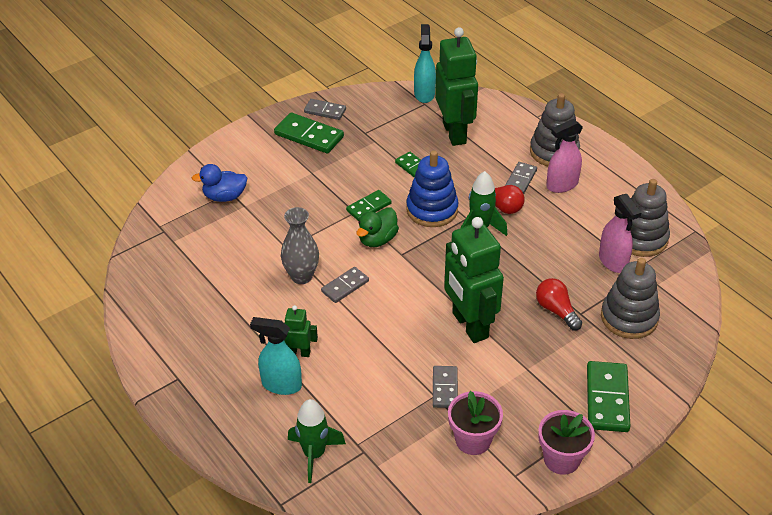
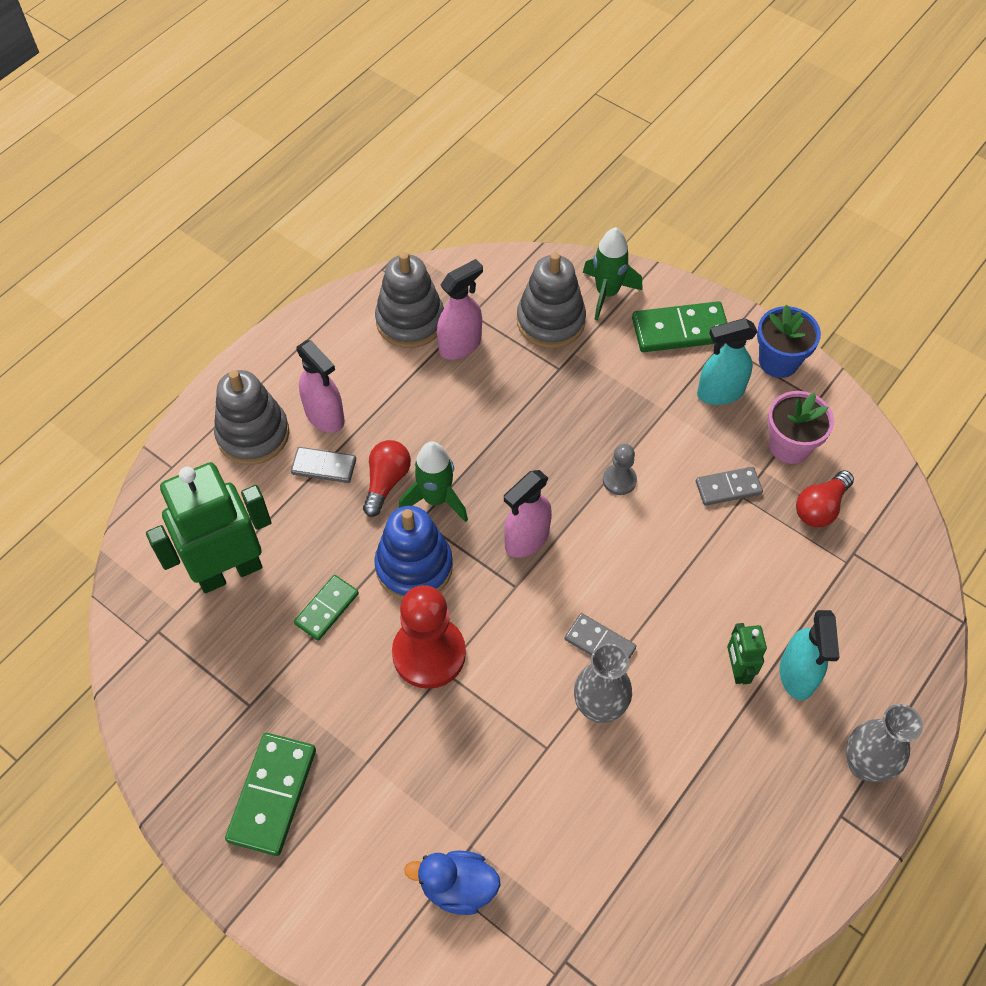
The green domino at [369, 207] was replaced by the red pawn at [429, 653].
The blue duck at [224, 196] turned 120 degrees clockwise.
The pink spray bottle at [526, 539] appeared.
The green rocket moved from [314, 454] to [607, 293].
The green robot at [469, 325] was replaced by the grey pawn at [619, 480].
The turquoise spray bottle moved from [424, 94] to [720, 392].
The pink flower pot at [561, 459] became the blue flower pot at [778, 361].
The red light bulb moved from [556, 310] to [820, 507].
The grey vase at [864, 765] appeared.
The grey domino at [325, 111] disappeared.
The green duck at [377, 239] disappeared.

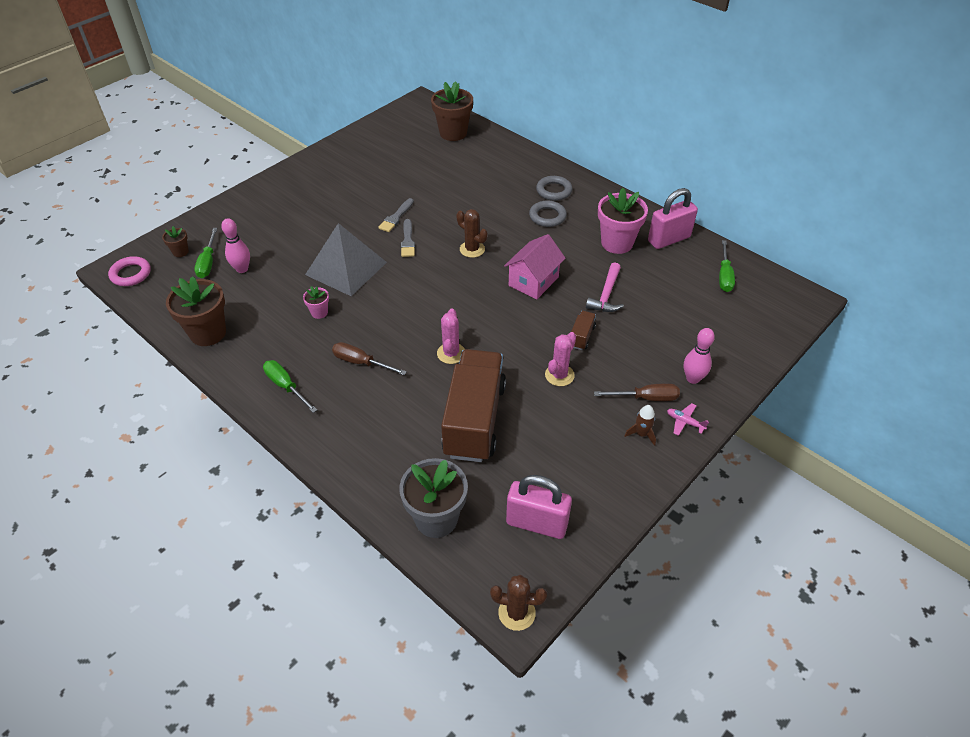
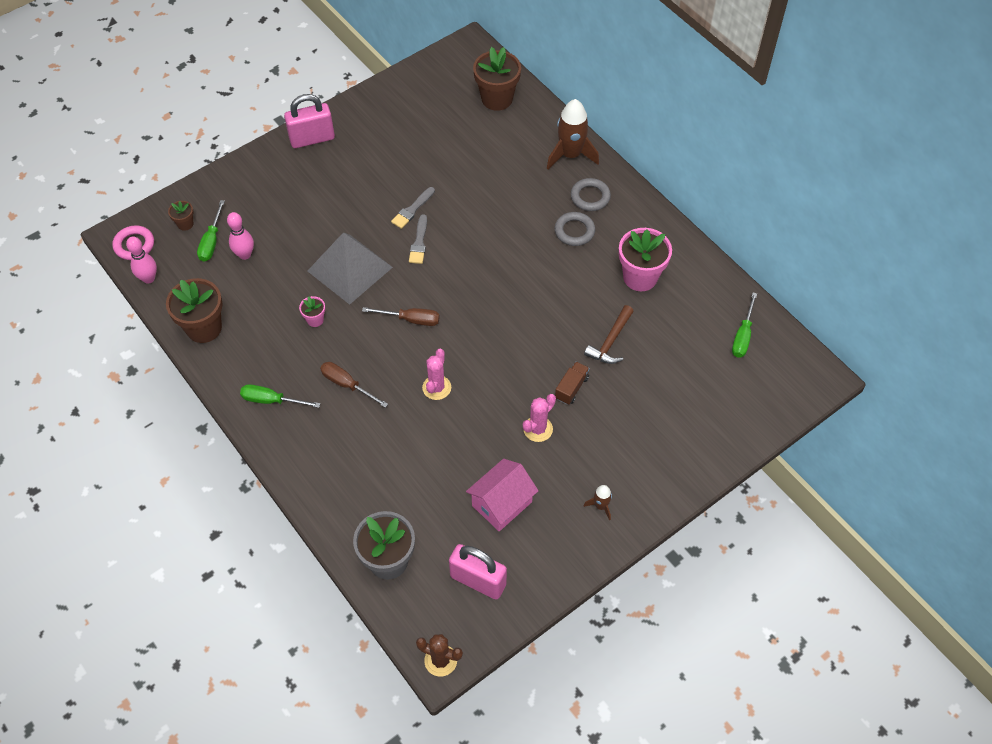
The pink bowling pin moved from [692, 378] to [148, 278].
The green screwdriver at [286, 386] turned 45 degrees counterclockwise.
The pink padlock moved from [669, 239] to [312, 139].
The brown screwdriver moved from [646, 398] to [411, 319].
The pink house moved from [533, 281] to [502, 504].
The brown rocket at [570, 155] appeared.
The pink hammer at [606, 295] became the brown hammer at [610, 341].
The brown truck at [474, 420] disappeared.
The brown cactus at [472, 249] disappeared.
The pink plane at [685, 422] disappeared.

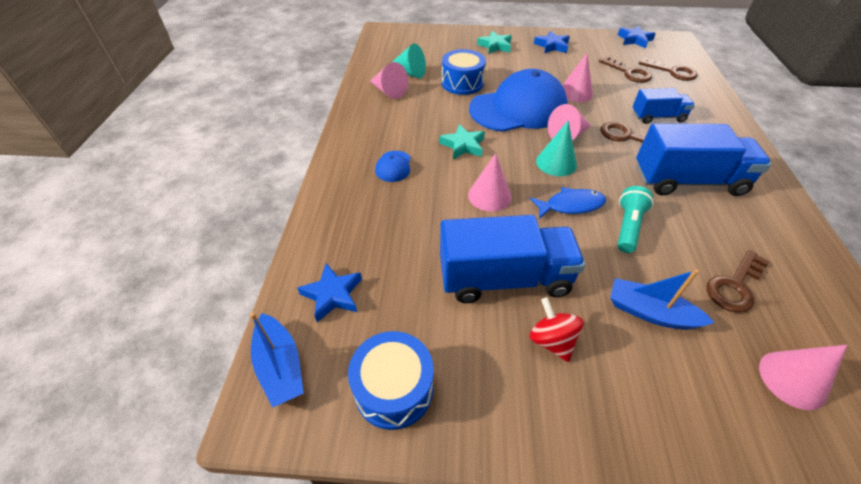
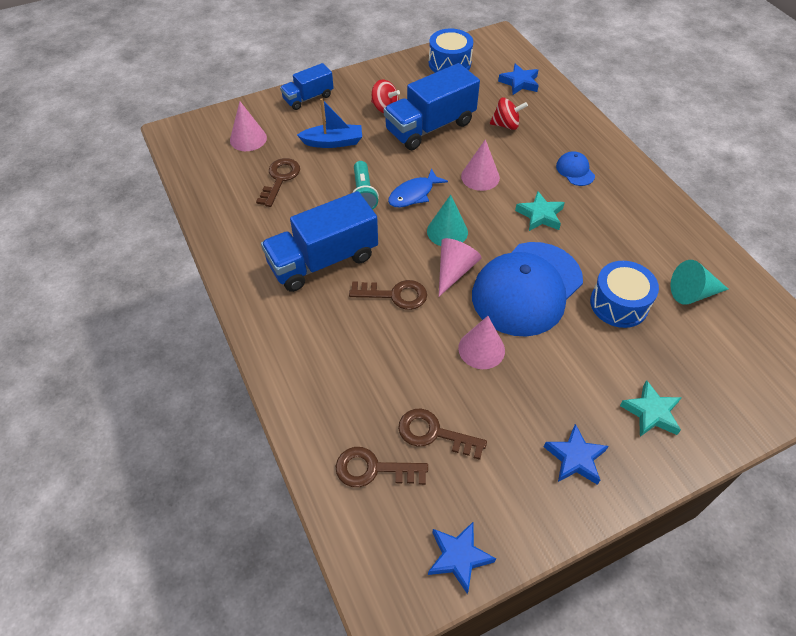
The blue truck moved from [657, 117] to [308, 98].
The red spinning top at [506, 125] appeared.
The blue boat at [280, 366] disappeared.
The pink cone at [389, 91] disappeared.

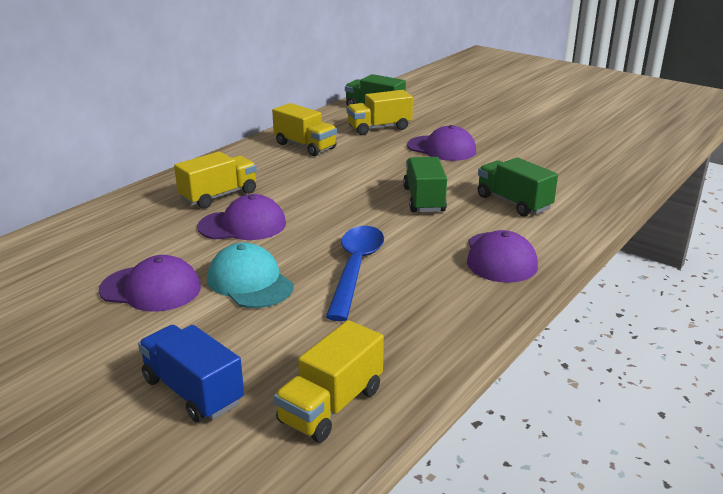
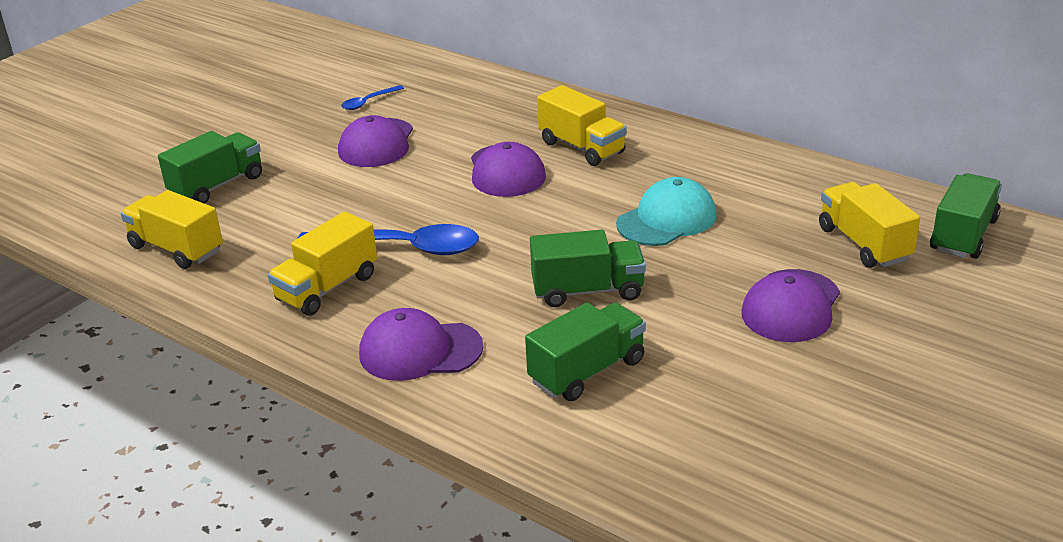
The blue truck at [193, 391] became the green truck at [217, 186].
The yellow truck moved from [305, 146] to [327, 288].
The blue spoon at [368, 102] appeared.
The turquoise cap moved from [250, 282] to [667, 219].

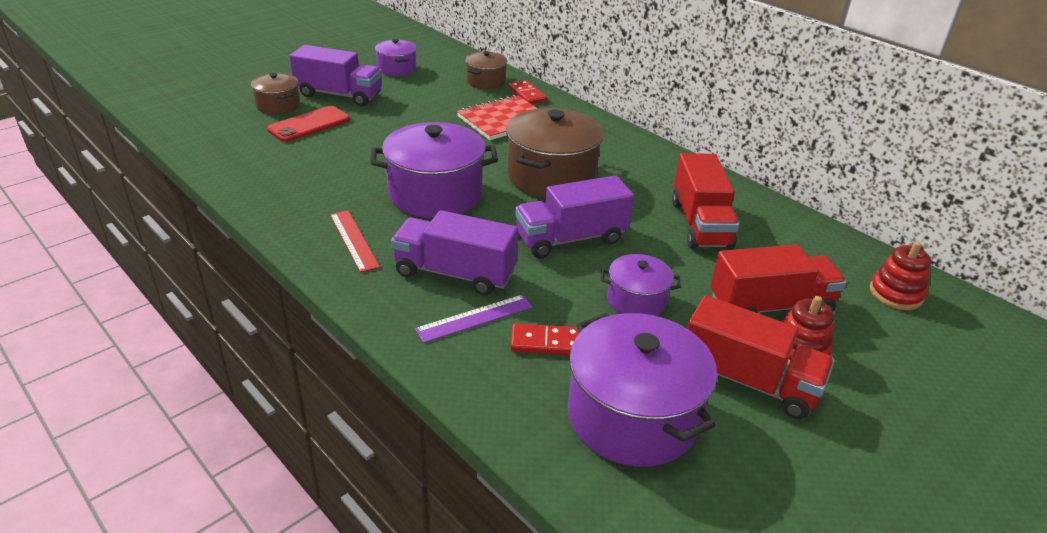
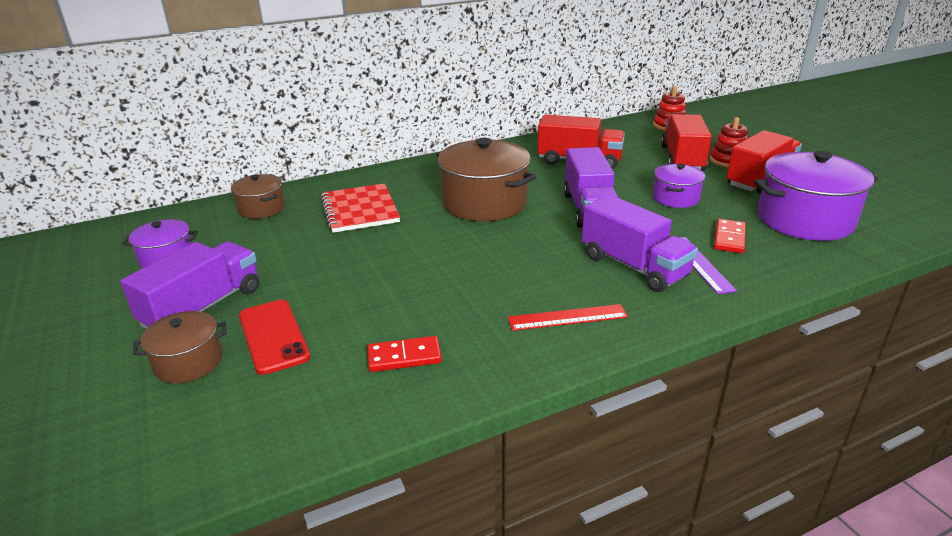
The red domino moved from [527, 95] to [404, 357].
The purple truck at [455, 273] turned 75 degrees counterclockwise.
The purple pot at [435, 194] disappeared.

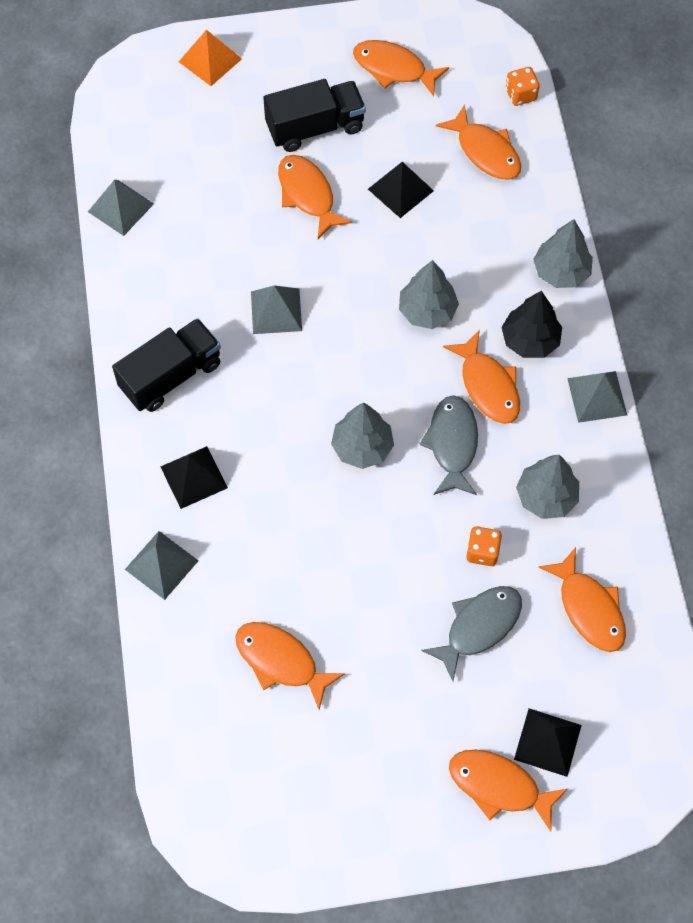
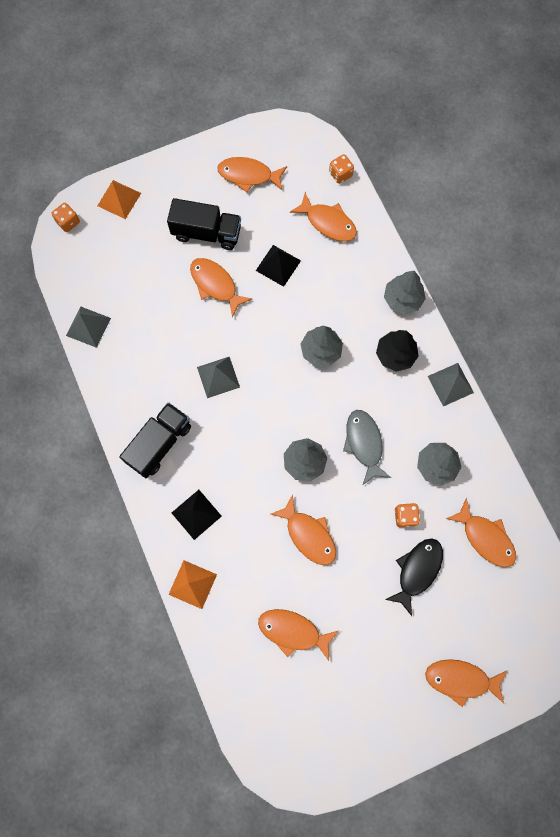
The orange dice at [68, 222] appeared.
The black truck at [315, 127] turned 45 degrees clockwise.
The grey pyramid at [161, 565] became the orange pyramid at [192, 584].
The orange fish moved from [488, 386] to [308, 535].
The grey fish at [479, 627] became the black fish at [417, 571].
The black pyramid at [548, 742] disappeared.

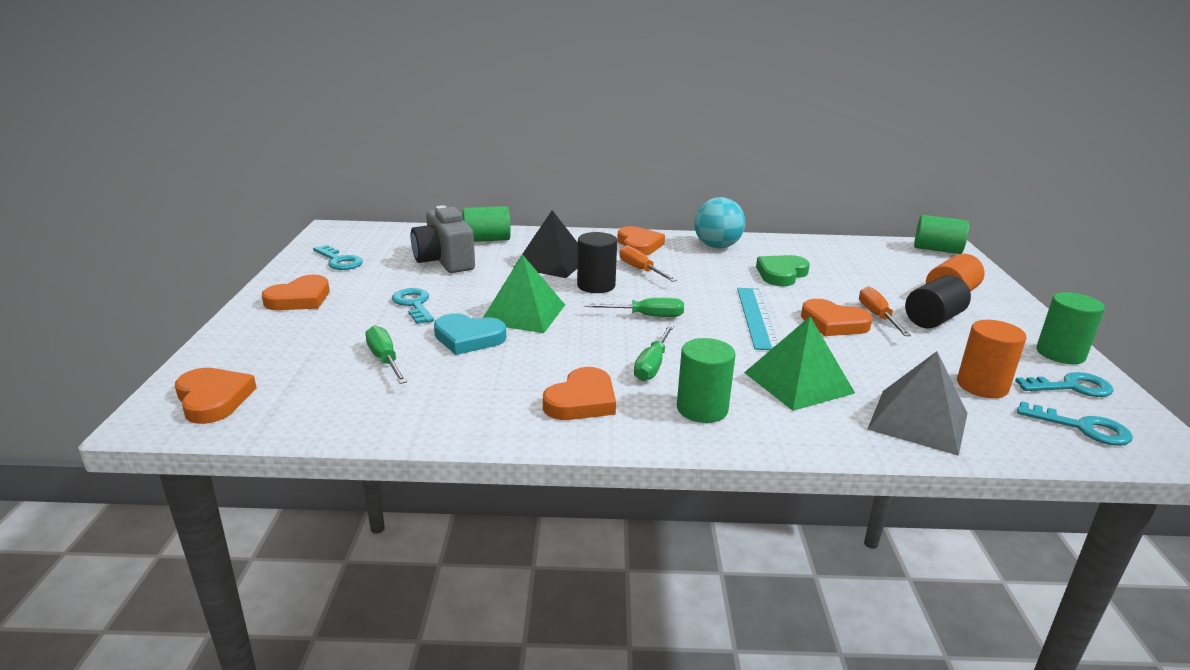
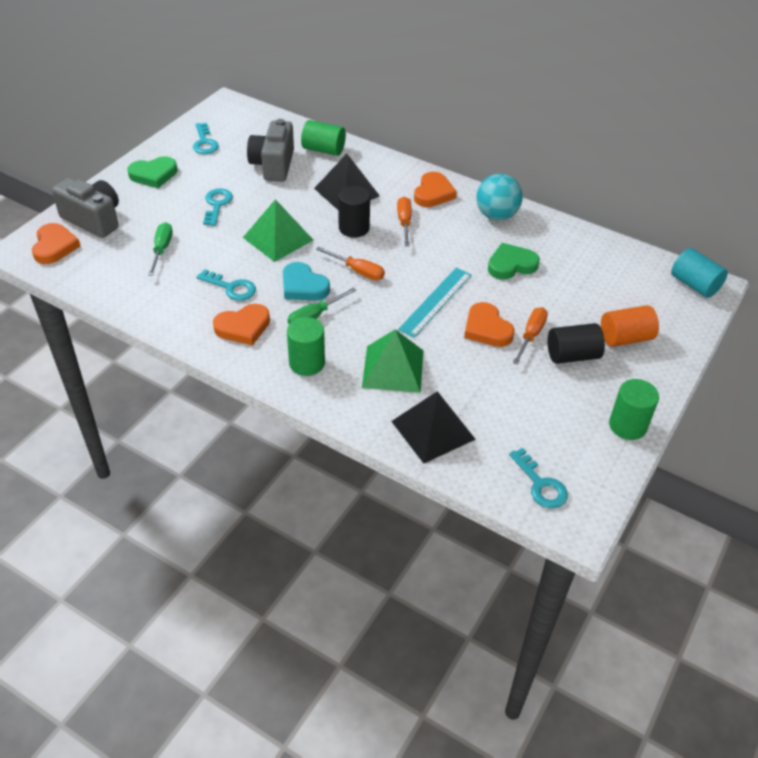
The grey camera at [93, 220] appeared.
The orange heart at [300, 299] became the green heart at [153, 175].
The turquoise key moved from [1071, 387] to [231, 288].
The turquoise heart moved from [468, 338] to [303, 286].
The green screwdriver at [646, 316] became the orange screwdriver at [358, 271].
The grey pyramid at [918, 421] became the black pyramid at [433, 430].
The green cylinder at [937, 249] became the turquoise cylinder at [694, 285].
The orange cylinder at [982, 386] disappeared.

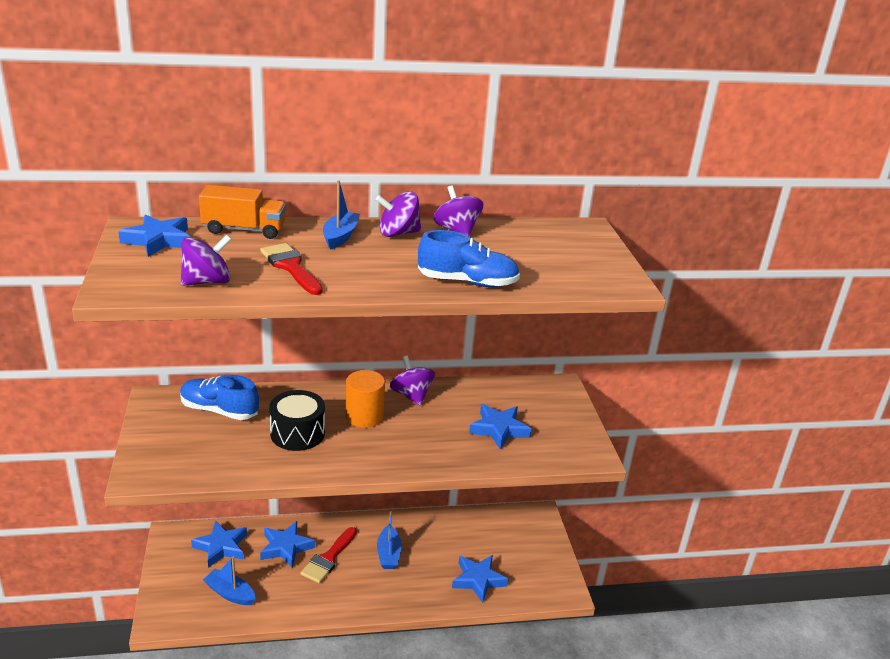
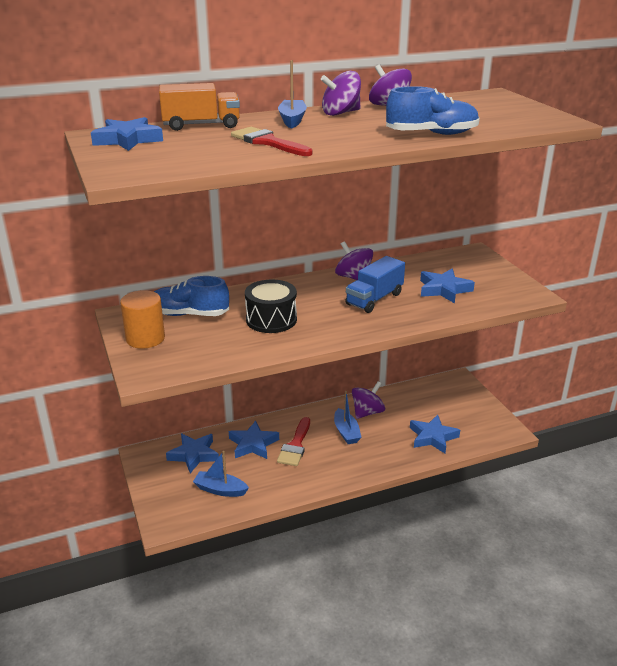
The orange cylinder moved from [364, 416] to [145, 338].
The blue truck at [374, 299] appeared.
The purple spinning top moved from [207, 282] to [367, 412].

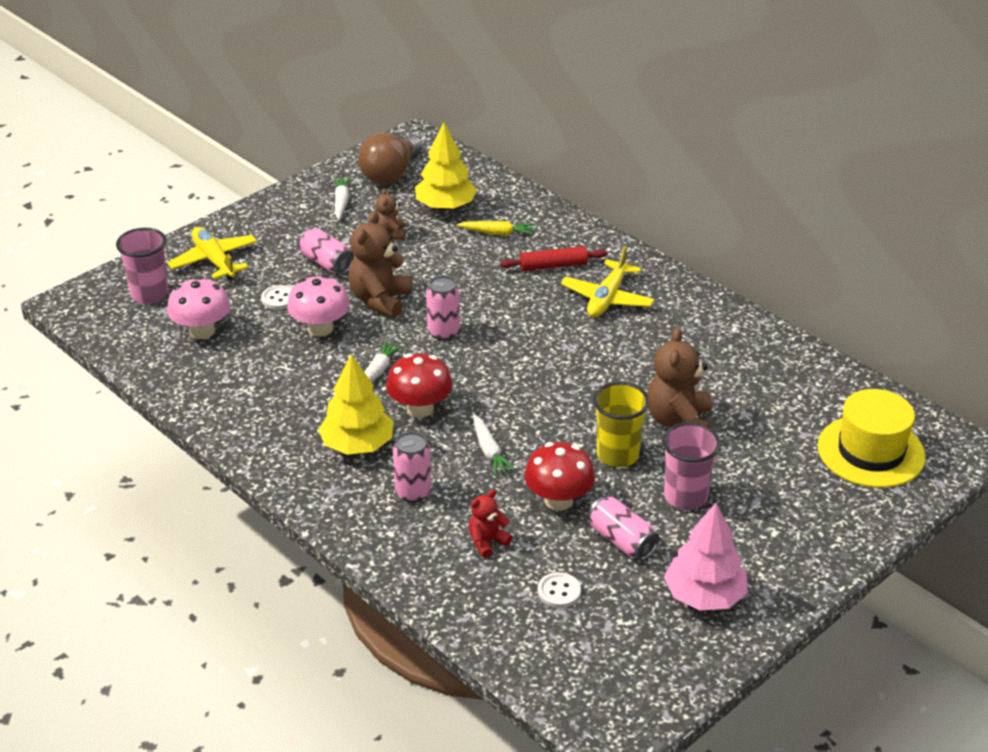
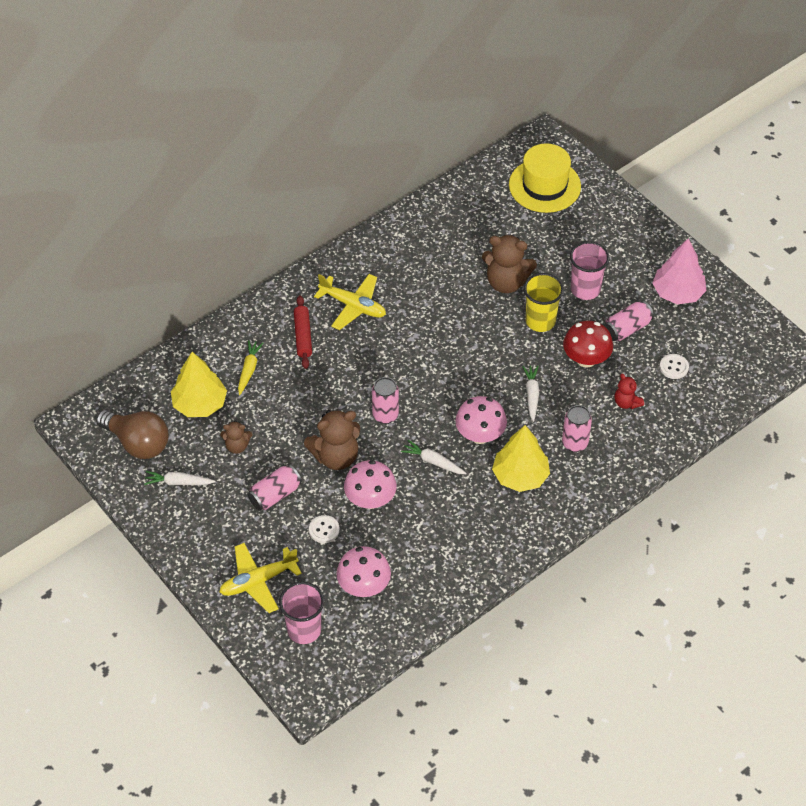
The brown teddy bear at [380, 300] turned 45 degrees counterclockwise.
The red mushroom at [420, 408] became the pink mushroom at [480, 435].
The white carrot at [489, 451] turned 75 degrees counterclockwise.

